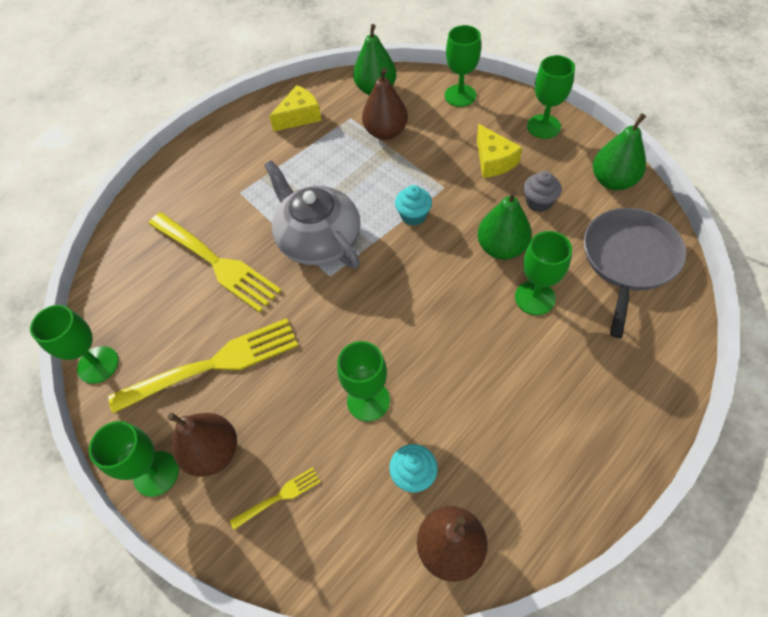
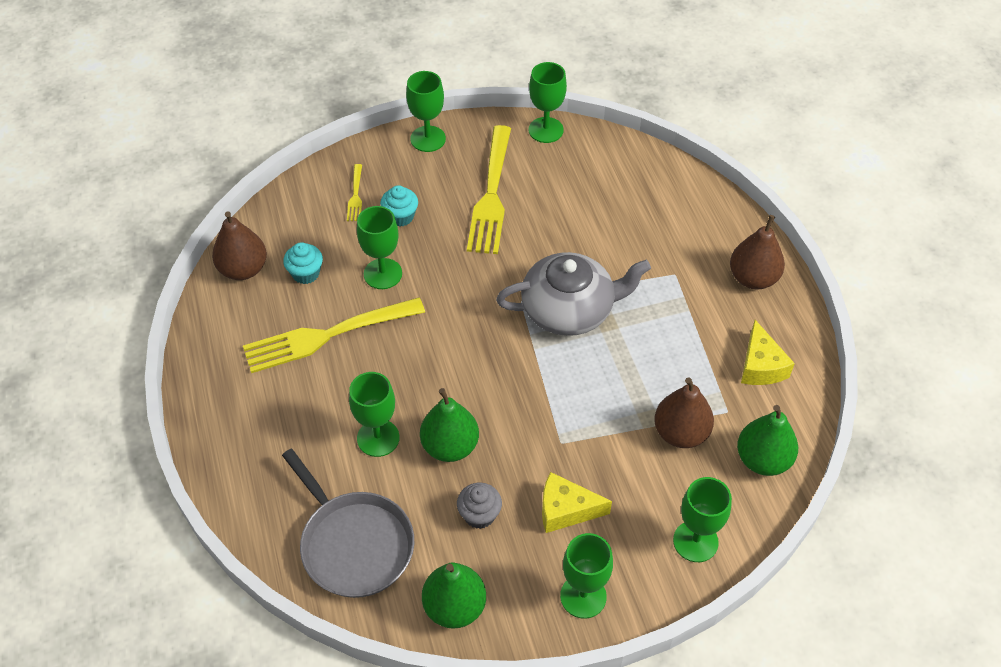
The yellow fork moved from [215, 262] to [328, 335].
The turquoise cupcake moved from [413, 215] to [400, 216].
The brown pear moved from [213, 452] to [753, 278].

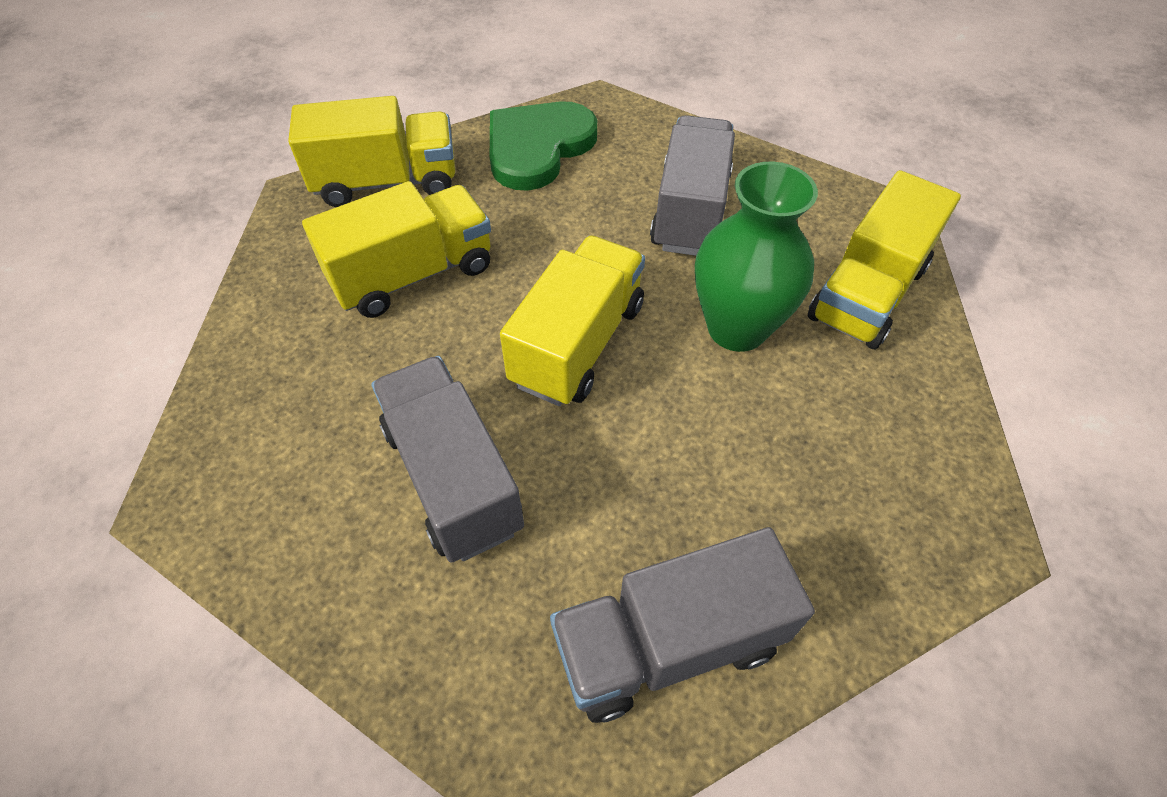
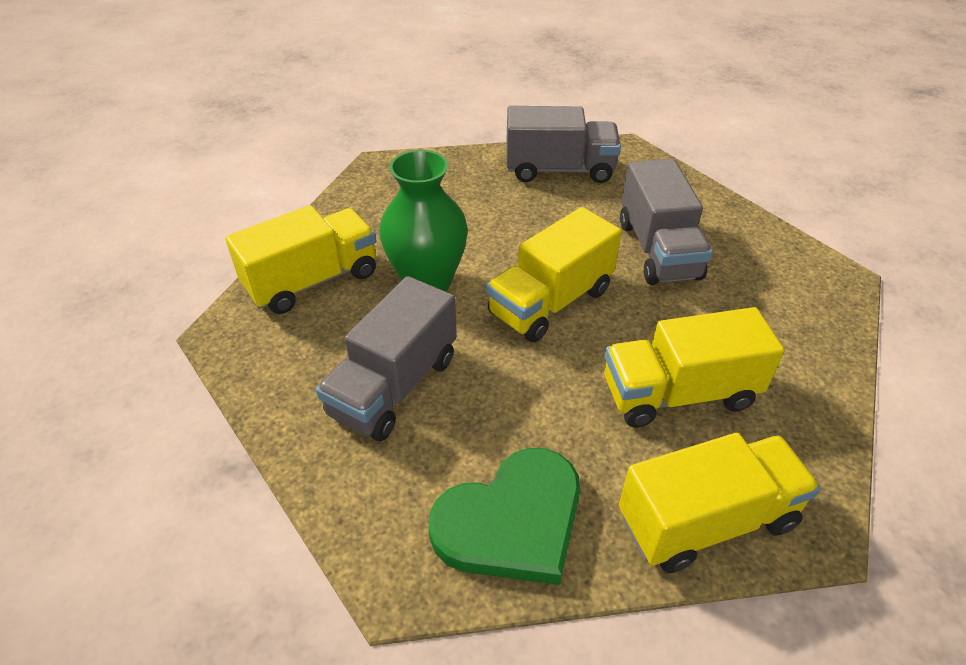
The yellow truck at [387, 182] turned 150 degrees clockwise.

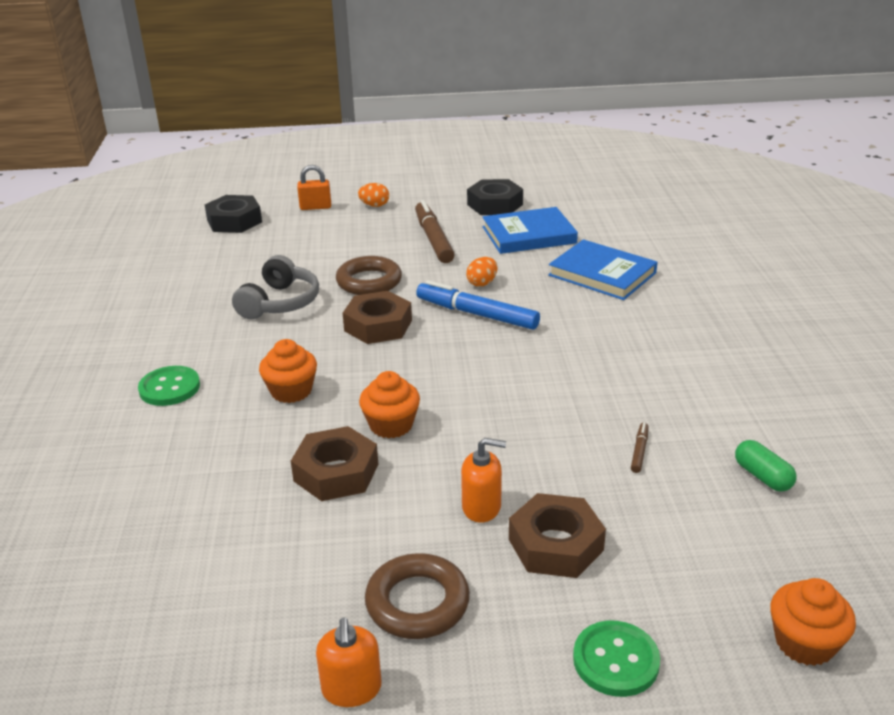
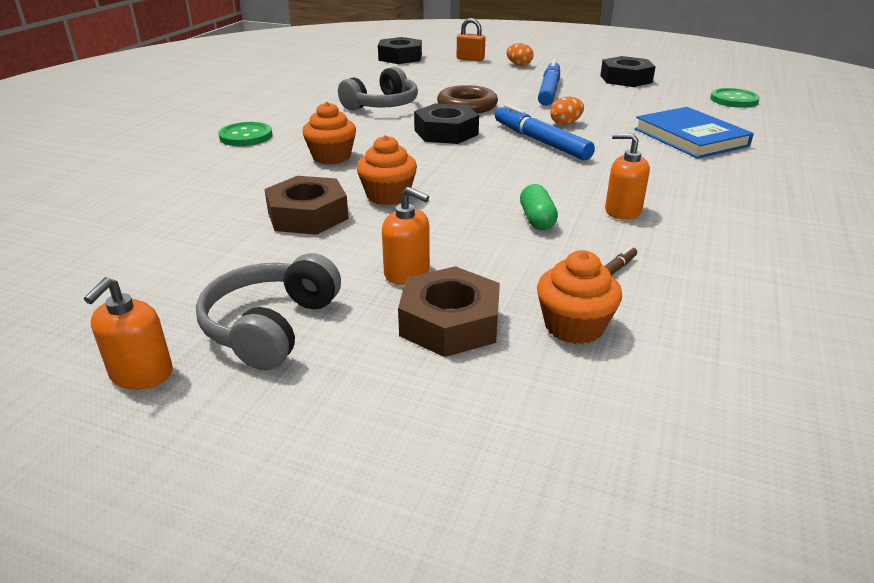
The brown ring at [417, 602] was replaced by the grey headphones at [271, 327].
The brown nut at [378, 325] became the black nut at [446, 132].
The green capsule moved from [762, 476] to [537, 219].
The orange cupcake moved from [804, 643] to [574, 326].
The brown marker at [433, 239] became the blue marker at [549, 90].
The orange soap dispenser at [622, 211] appeared.
The green button moved from [615, 660] to [734, 100].
The blue book at [529, 235] disappeared.

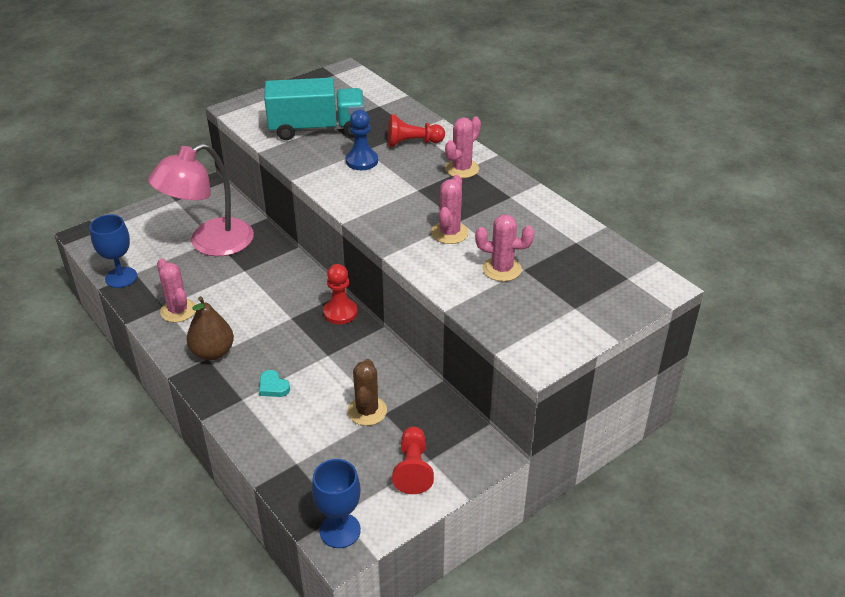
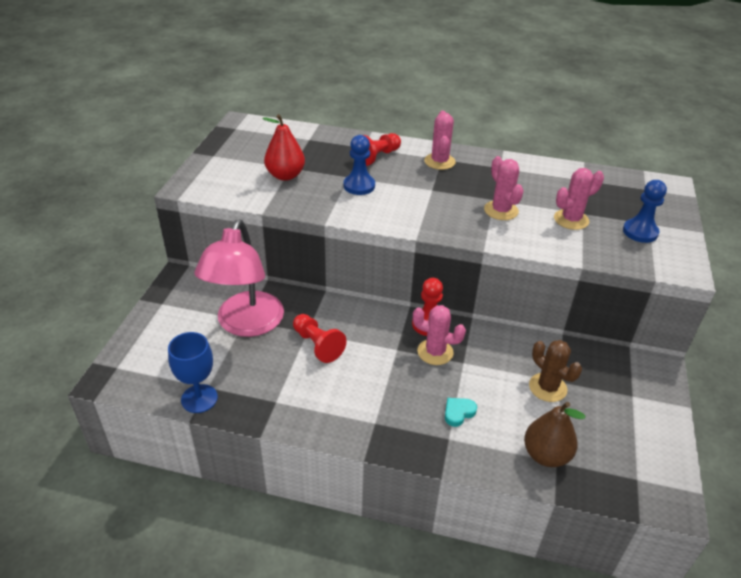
The turquoise truck at [317, 129] was replaced by the red pear at [285, 175].
The red pawn moved from [413, 469] to [317, 345].
The pink cactus moved from [178, 310] to [435, 352].
The turquoise heart at [273, 386] turned 135 degrees clockwise.
The brown pear moved from [213, 352] to [546, 455].
The blue pawn at [640, 232] appeared.
The blue goblet at [340, 530] disappeared.

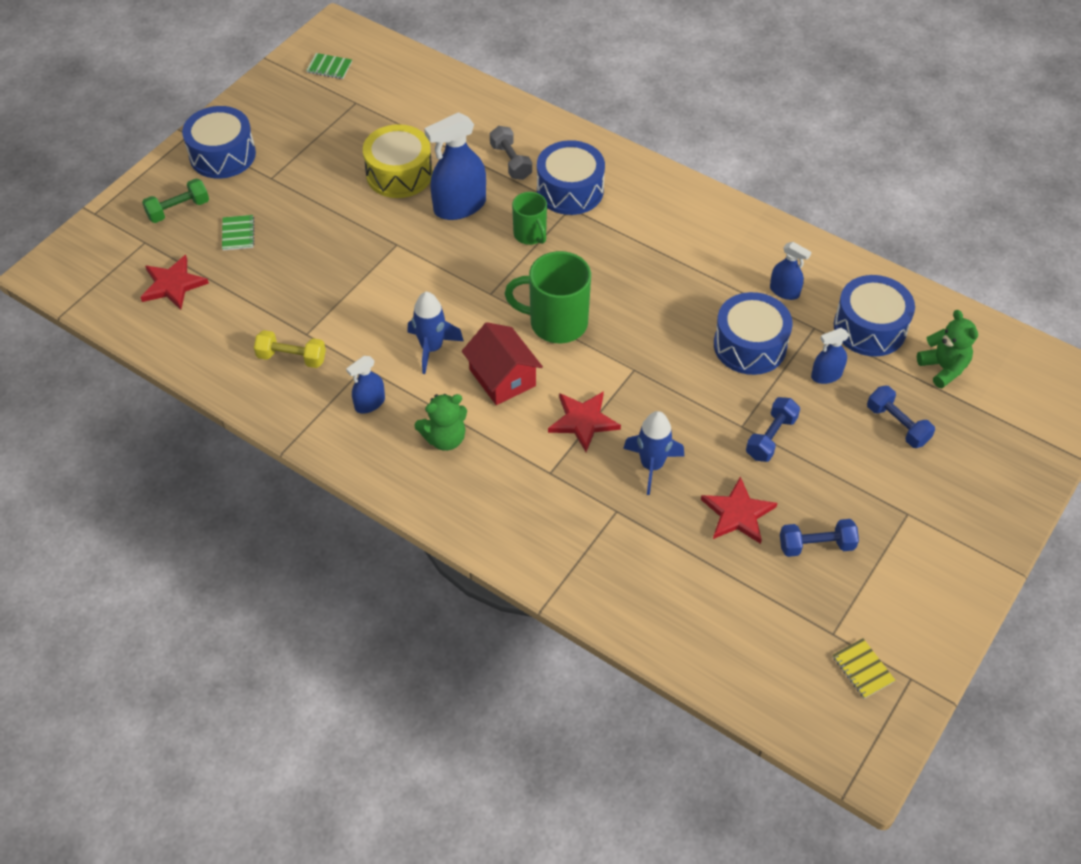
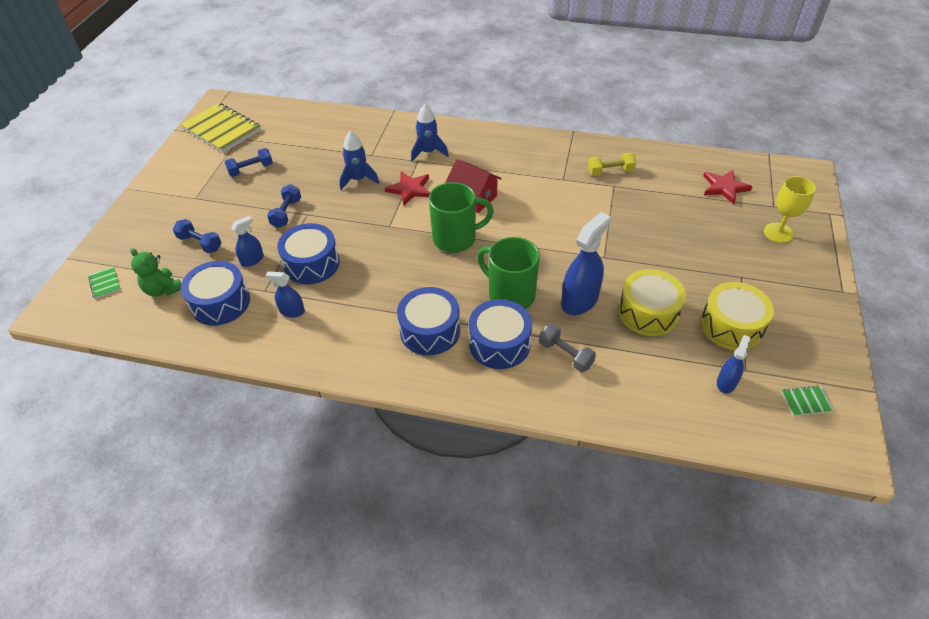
The green notebook moved from [238, 234] to [105, 283].
The yellow notebook at [862, 669] changed to 2.38 times the size.
The blue drum moved from [222, 155] to [430, 331].
The blue rocket moved from [431, 348] to [428, 152].
The green mug at [530, 235] changed to 1.67 times the size.
The yellow drum at [731, 326] appeared.
The blue spray bottle moved from [370, 403] to [726, 382].
The green dumbbell at [178, 209] was replaced by the yellow goblet at [778, 233].
The green teddy bear at [445, 438] disappeared.
The red star at [738, 513] disappeared.

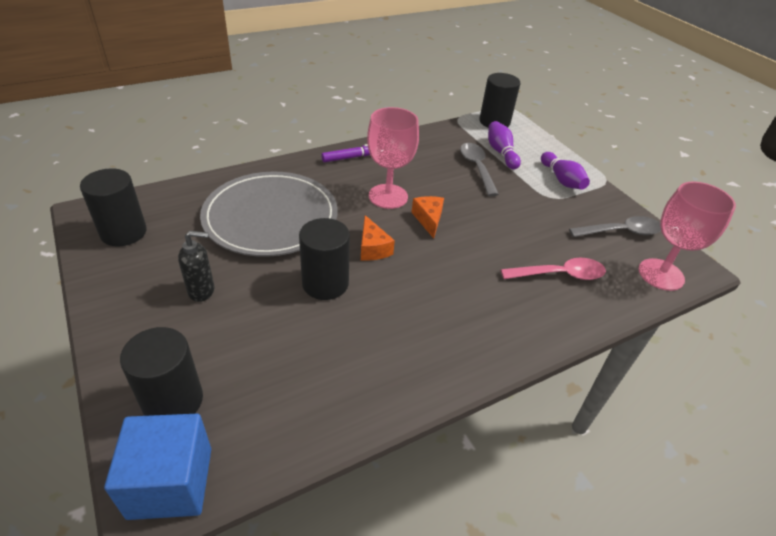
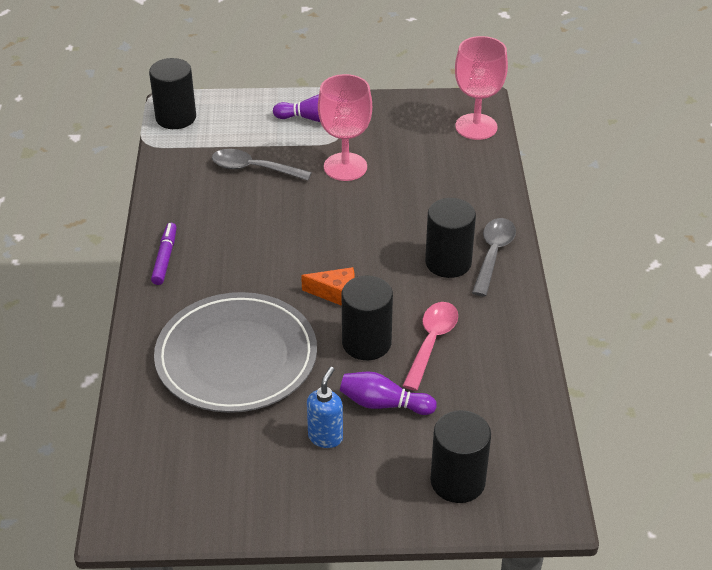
The black soap dispenser at [202, 291] became the blue soap dispenser at [325, 437].
The pink goblet moved from [388, 196] to [345, 167].
The purple bowling pin moved from [501, 152] to [383, 404].
The pink spoon moved from [559, 275] to [431, 342].
The black cylinder moved from [123, 232] to [448, 262].
The grey spoon moved from [621, 232] to [493, 254].
The blue cube at [170, 482] disappeared.
The orange cheese at [428, 220] disappeared.

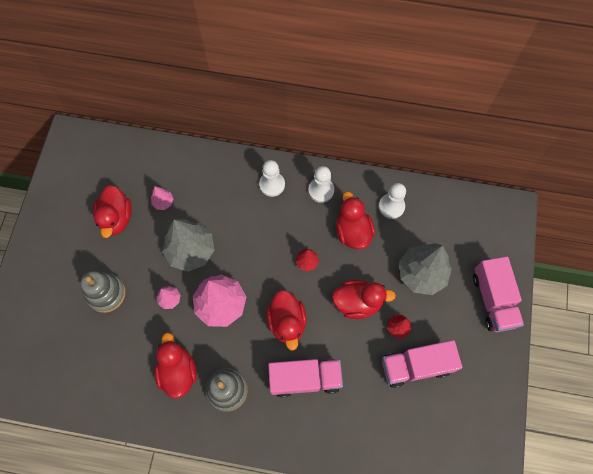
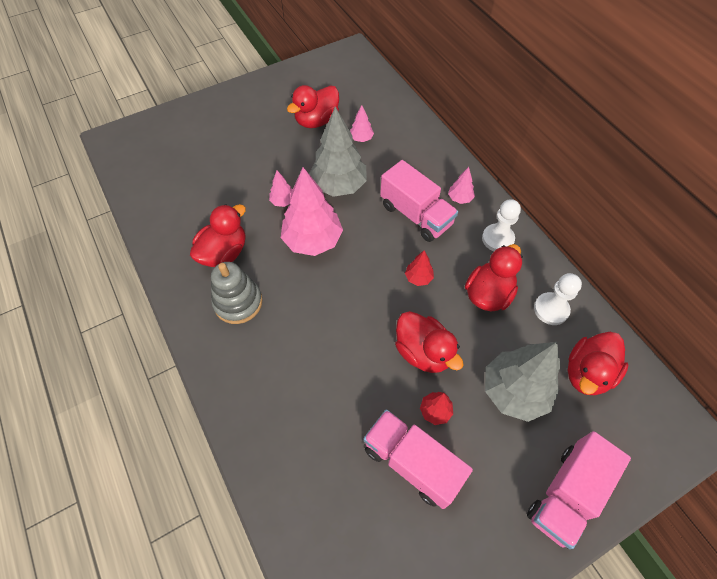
The pink truck moved from [305, 379] to [416, 215].
The white pawn at [272, 184] was replaced by the pink tree at [460, 198].
The red duck moved from [287, 322] to [587, 373].
The grey stacking toy at [106, 293] disappeared.

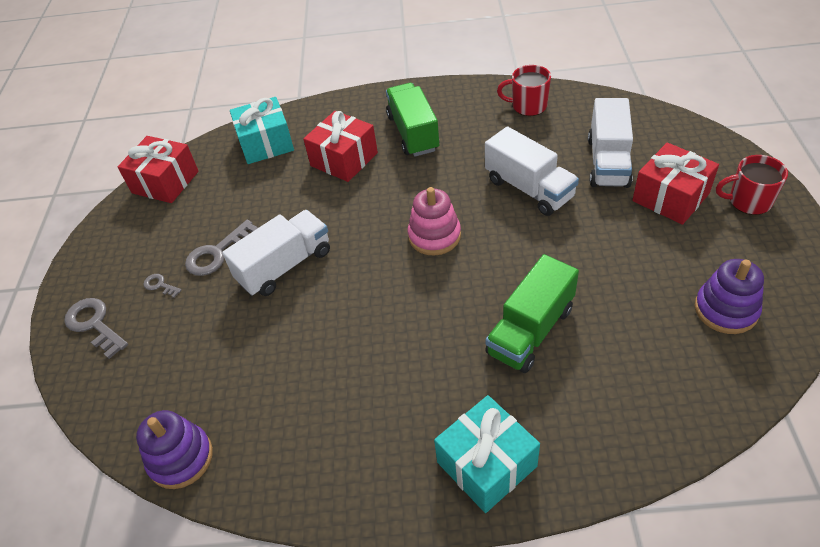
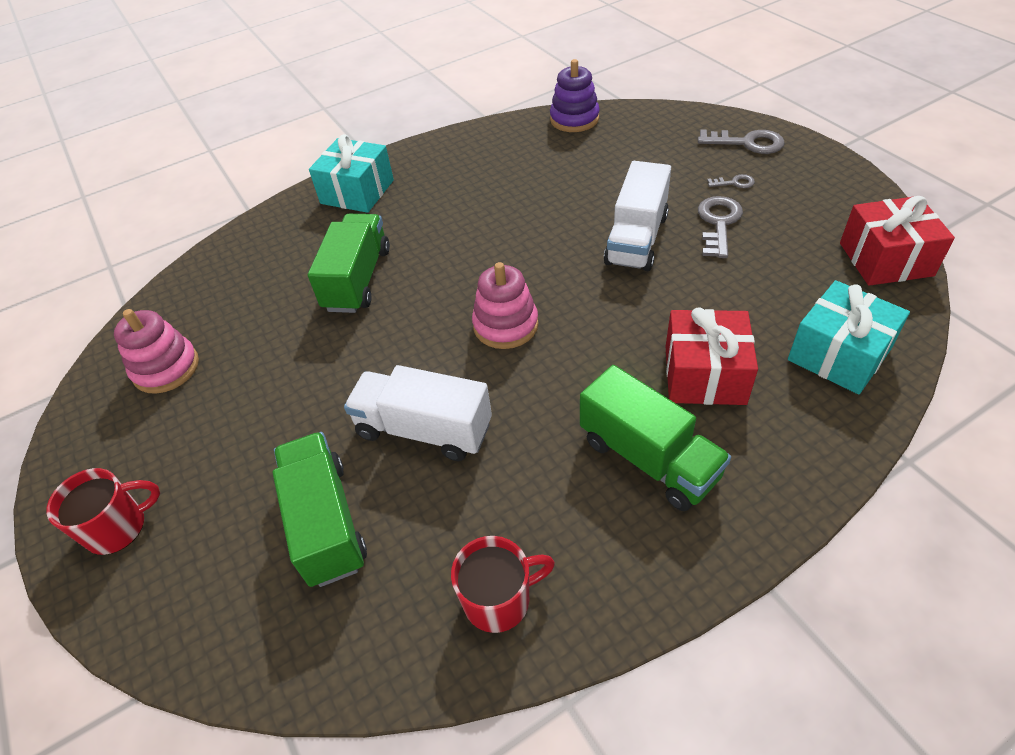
The purple stacking toy at [725, 310] became the pink stacking toy at [166, 368].
The white truck at [608, 162] became the green truck at [326, 522].
The red gift at [670, 197] disappeared.

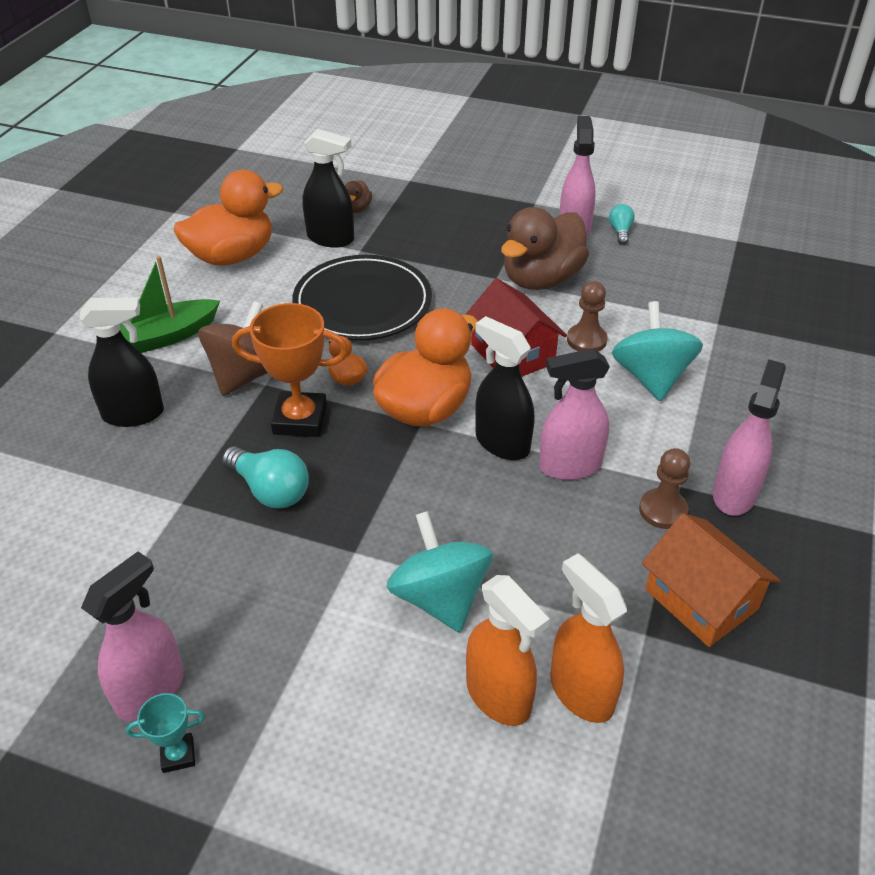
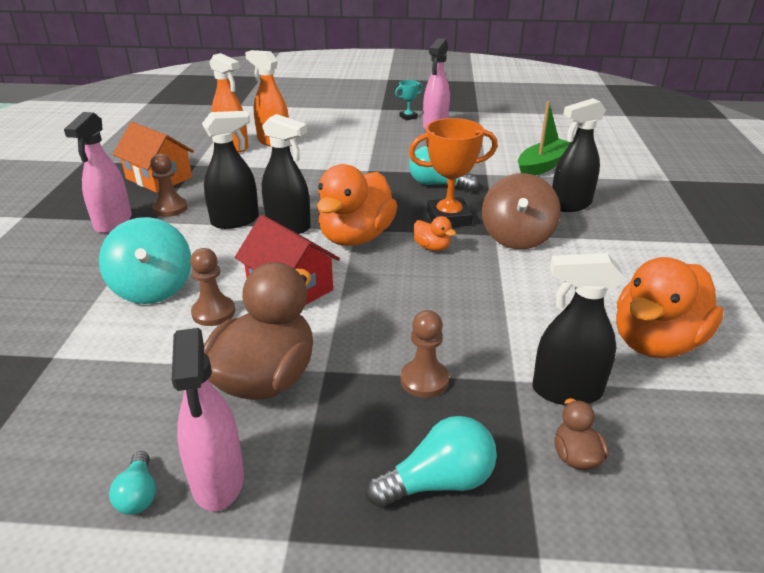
The pink spray bottle at [569, 466] became the black spray bottle at [235, 221].
The turquoise light bulb at [438, 482] appeared.
The brown pawn at [424, 380] appeared.
The green boat moved from [165, 337] to [542, 166].
The black plate at [362, 302] disappeared.
The turquoise spinning top at [440, 597] disappeared.

